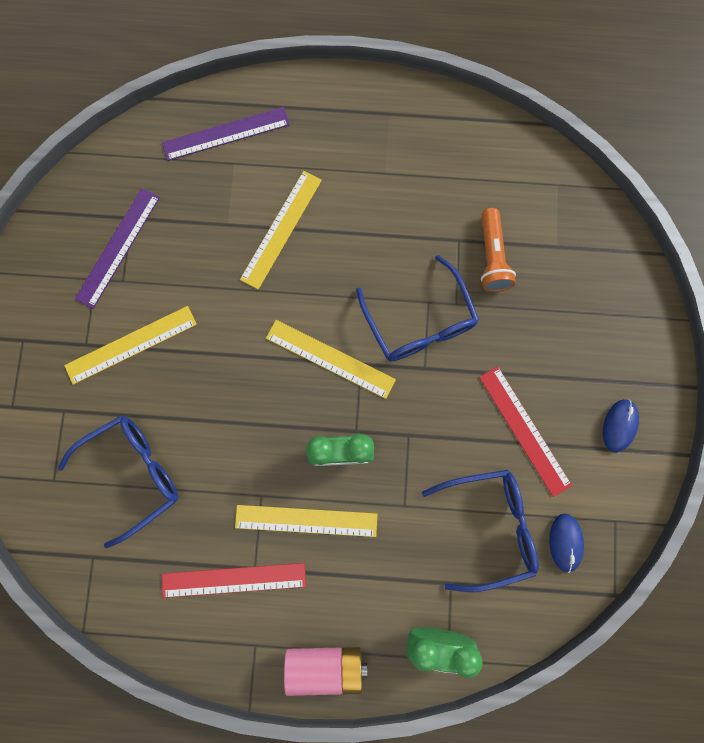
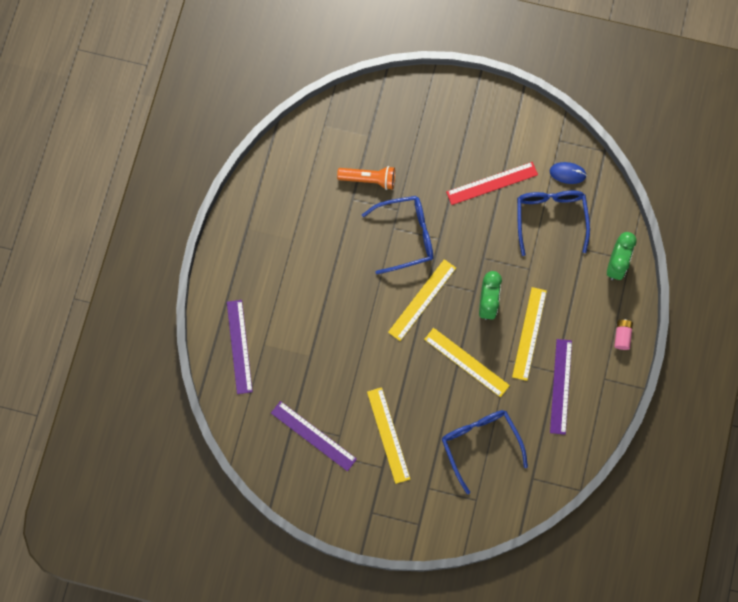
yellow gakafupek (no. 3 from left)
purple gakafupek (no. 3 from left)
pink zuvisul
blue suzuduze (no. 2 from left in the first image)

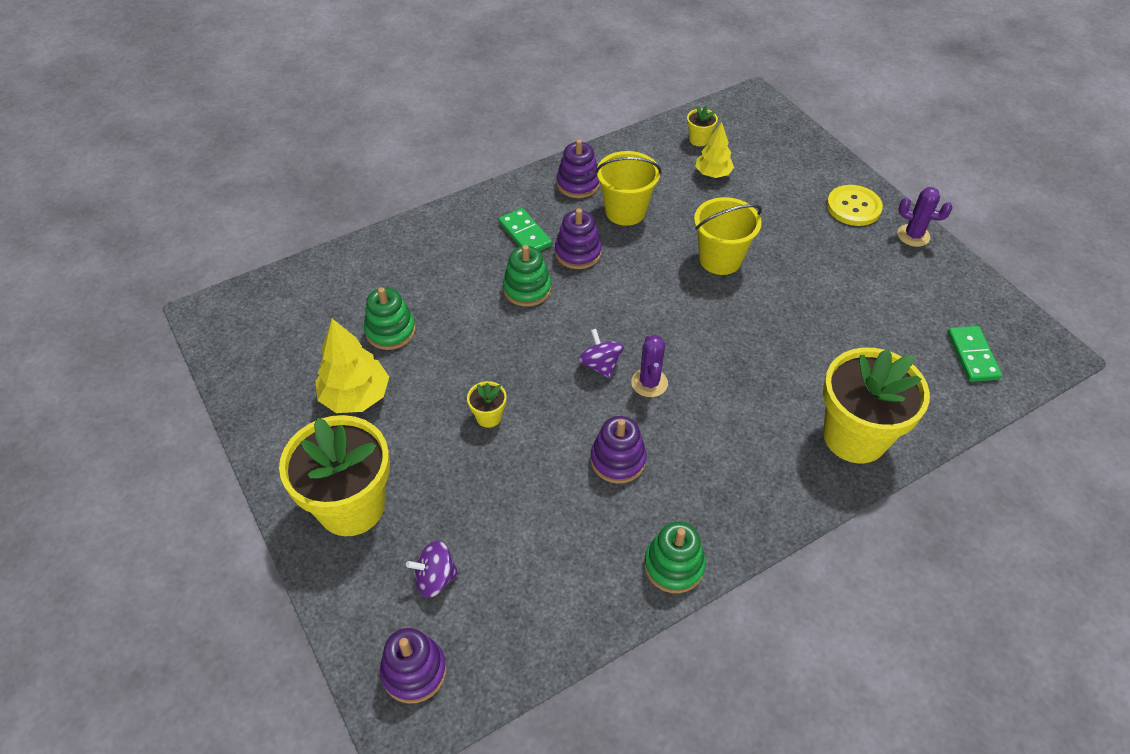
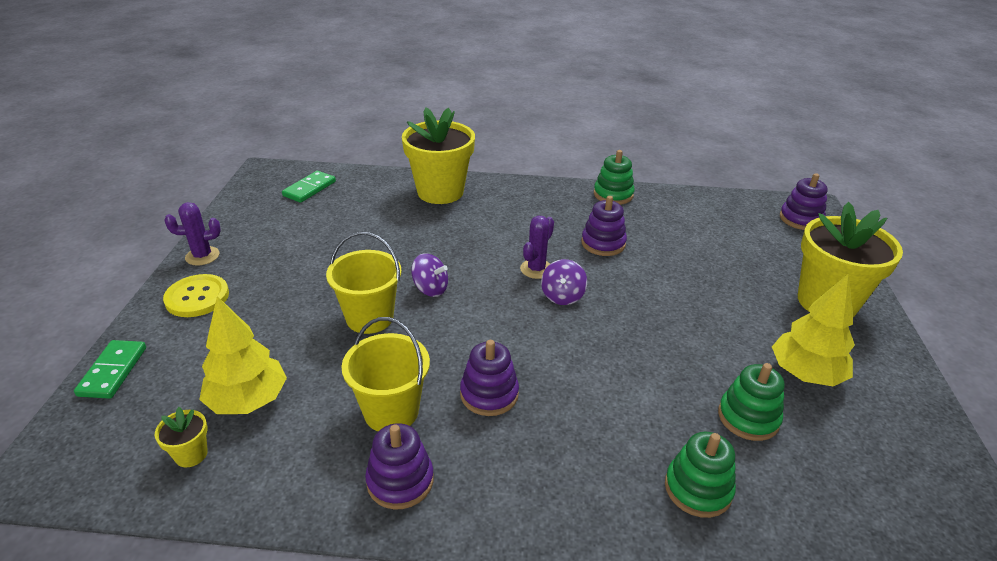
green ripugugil (no. 1 from left)
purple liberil (no. 1 from left)
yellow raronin (no. 1 from left)
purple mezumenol (no. 1 from left)
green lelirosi (no. 2 from left)
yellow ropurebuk (no. 2 from left in the first image)

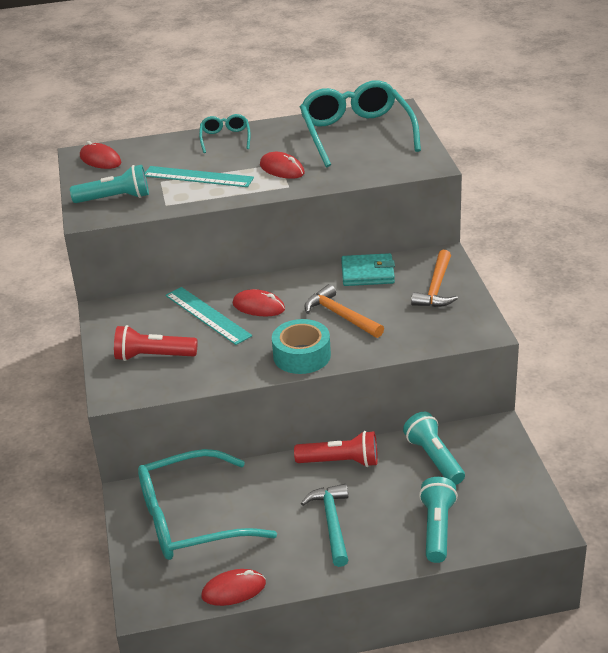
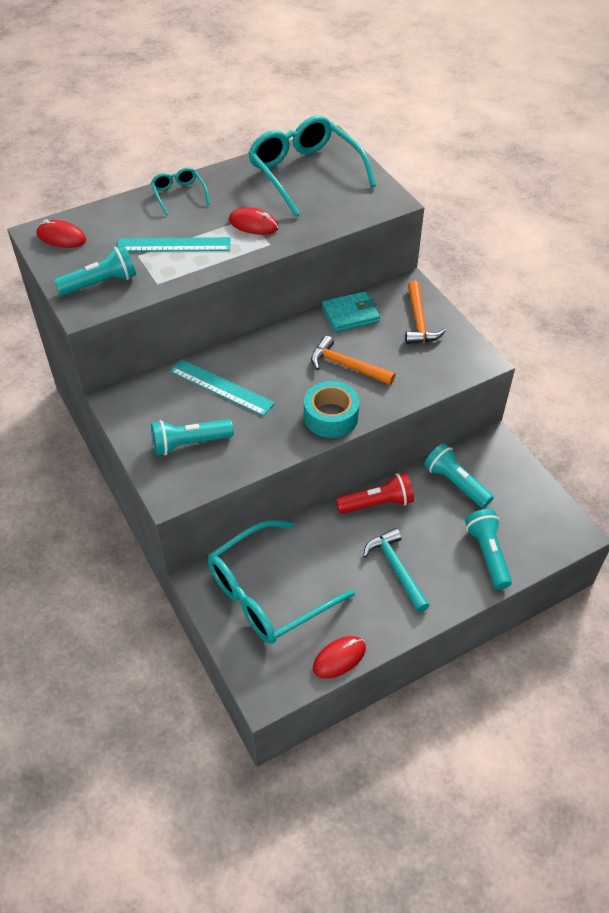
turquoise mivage (no. 2 from left)
red suzuduze (no. 3 from left in the first image)

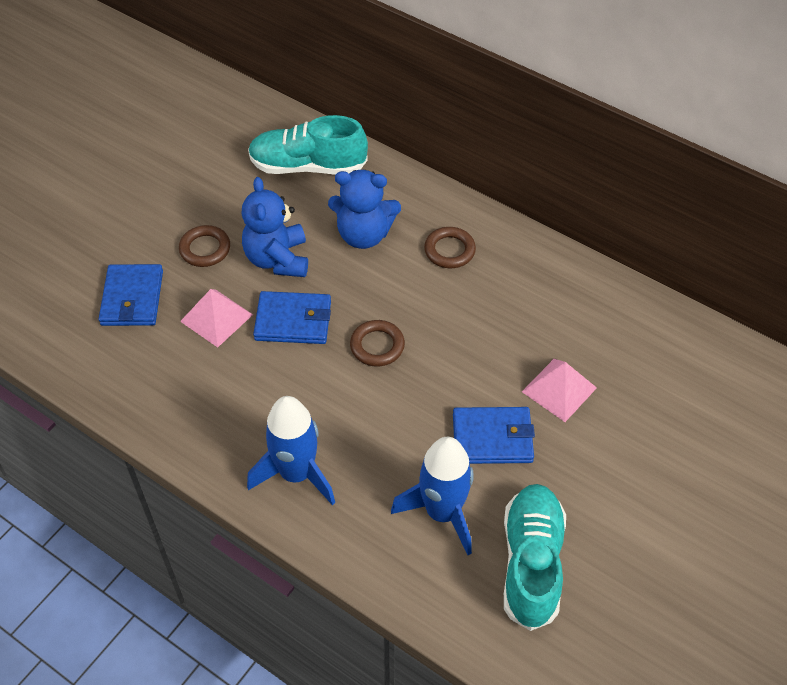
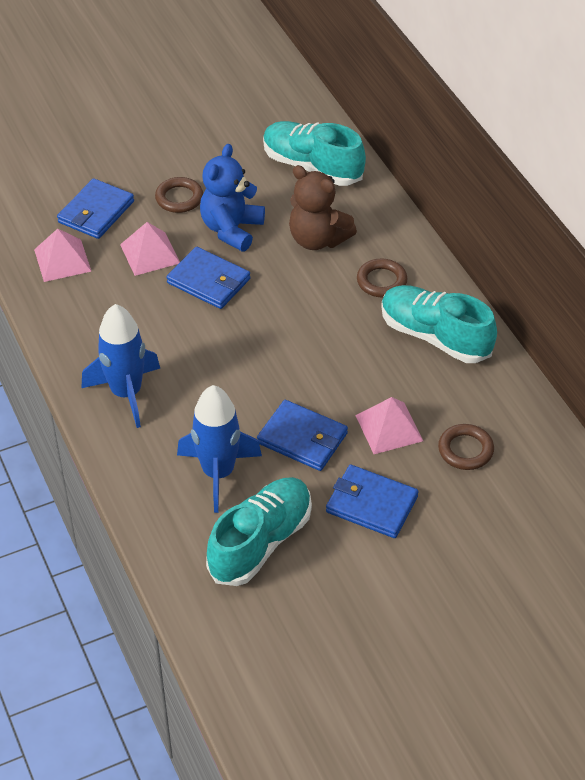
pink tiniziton (no. 1 from left)
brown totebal
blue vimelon (no. 4 from left)
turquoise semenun (no. 3 from left)
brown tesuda (no. 3 from left)

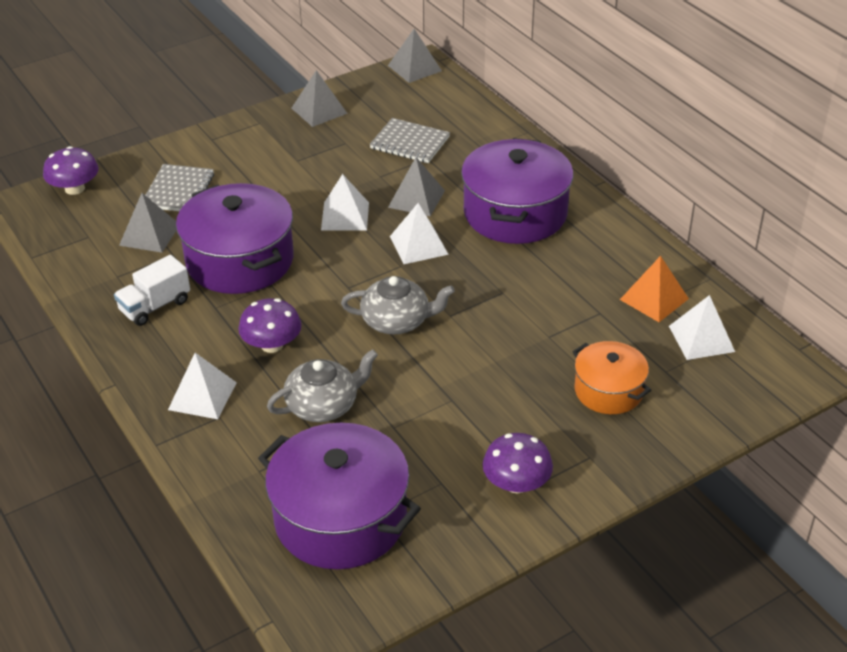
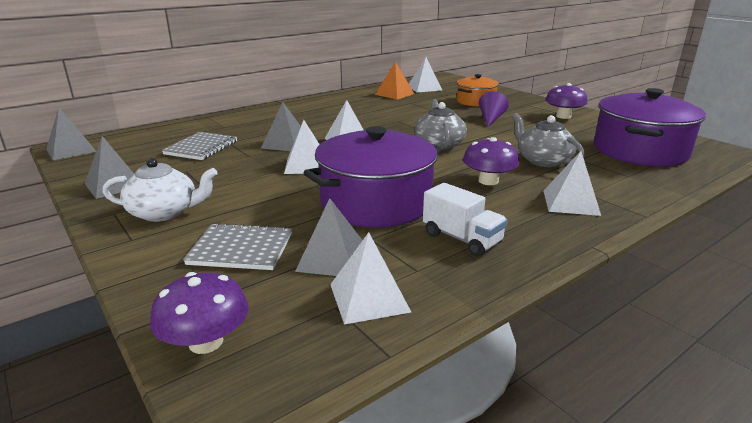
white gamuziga
white tiniziton (no. 3 from left)
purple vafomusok
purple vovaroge (no. 3 from left in the first image)

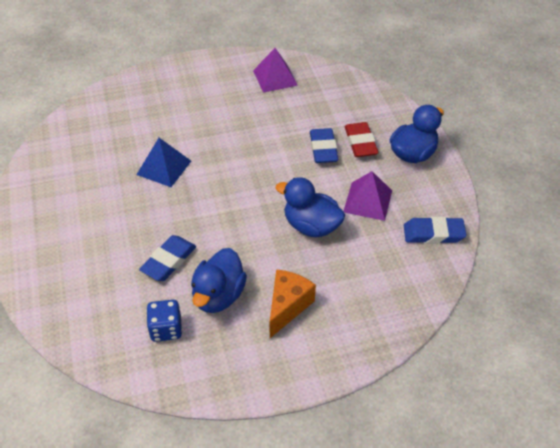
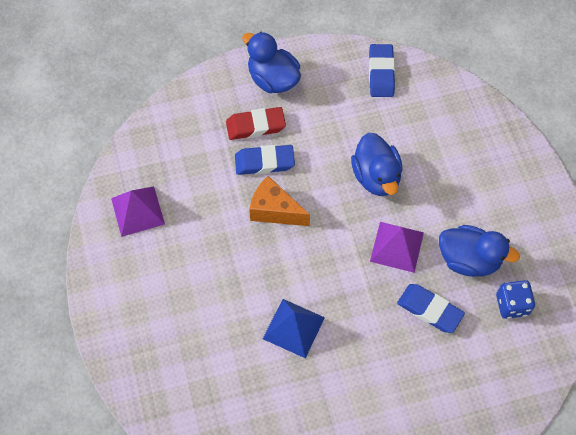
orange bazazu
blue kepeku (no. 2 from left)
purple tiniziton (no. 2 from left)

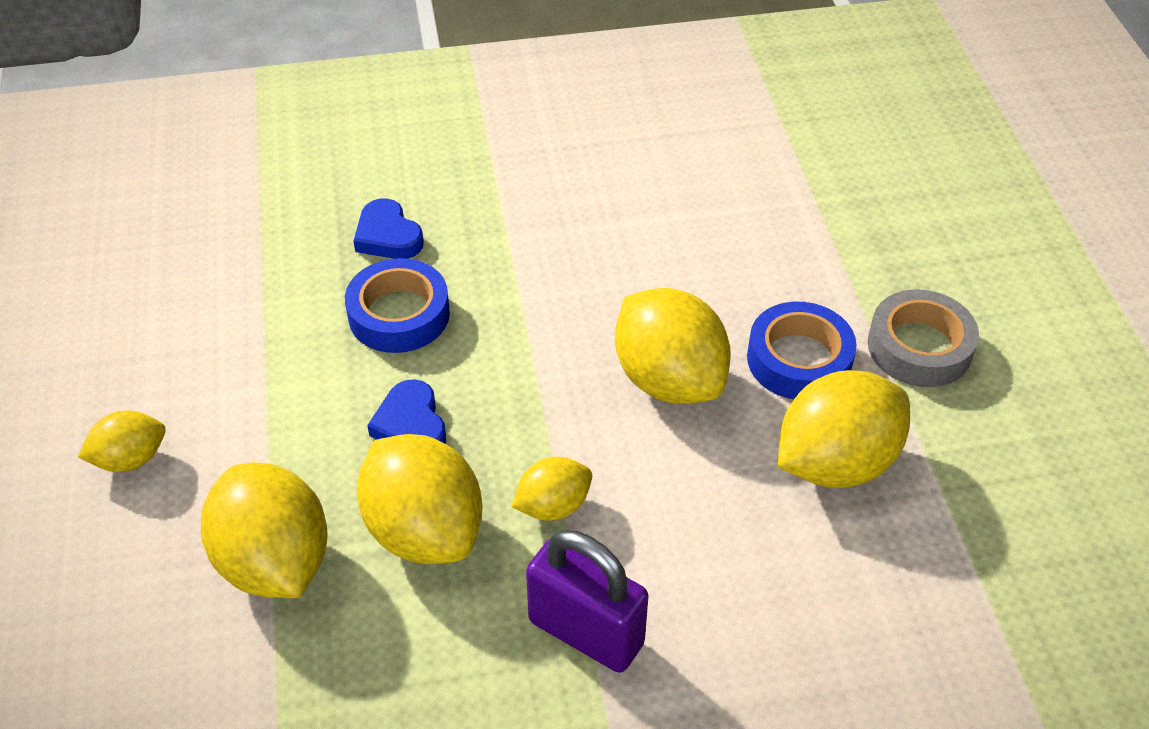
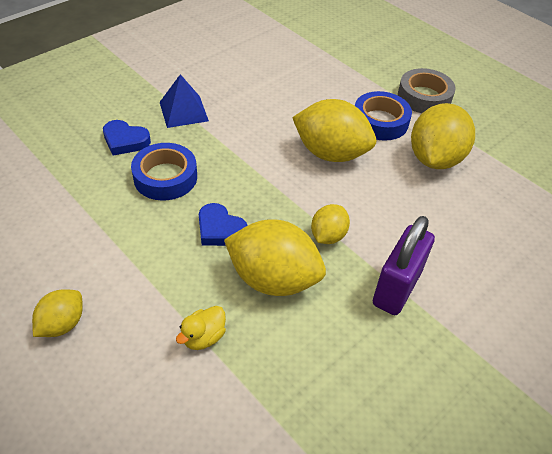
blue tiniziton
yellow kepeku
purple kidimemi

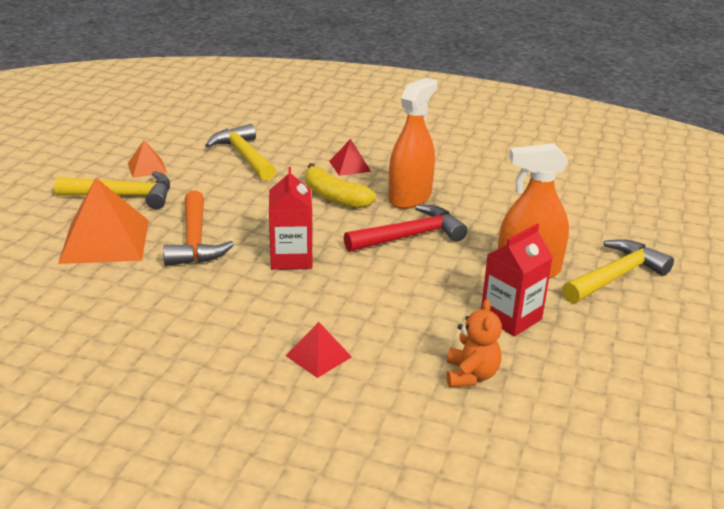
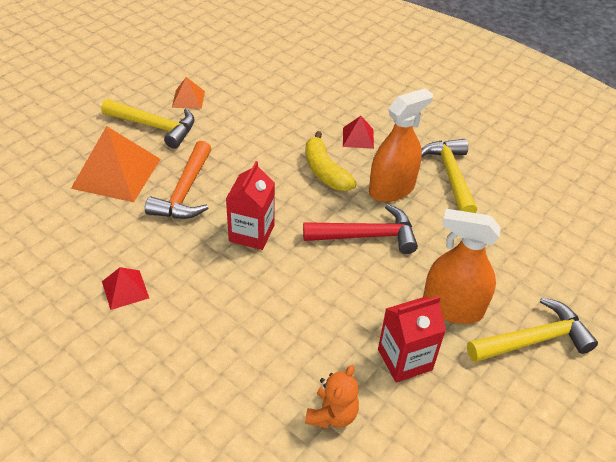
red tiniziton (no. 1 from left)
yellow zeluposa (no. 2 from left)

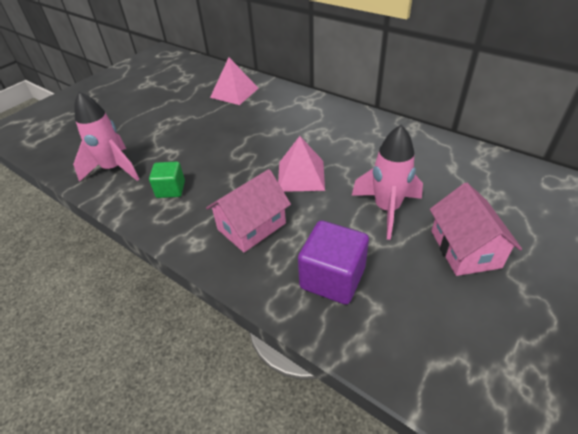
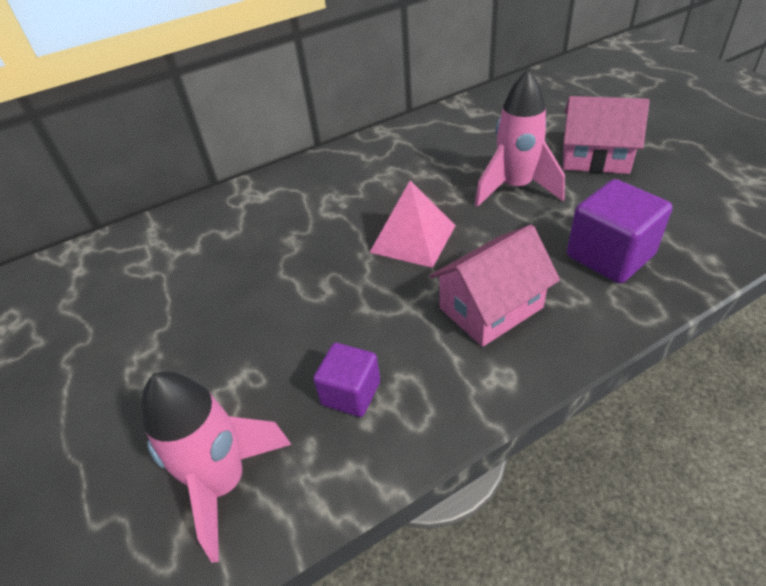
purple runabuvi (no. 1 from left)
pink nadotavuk (no. 1 from left)
pink tiniziton (no. 1 from left in the first image)

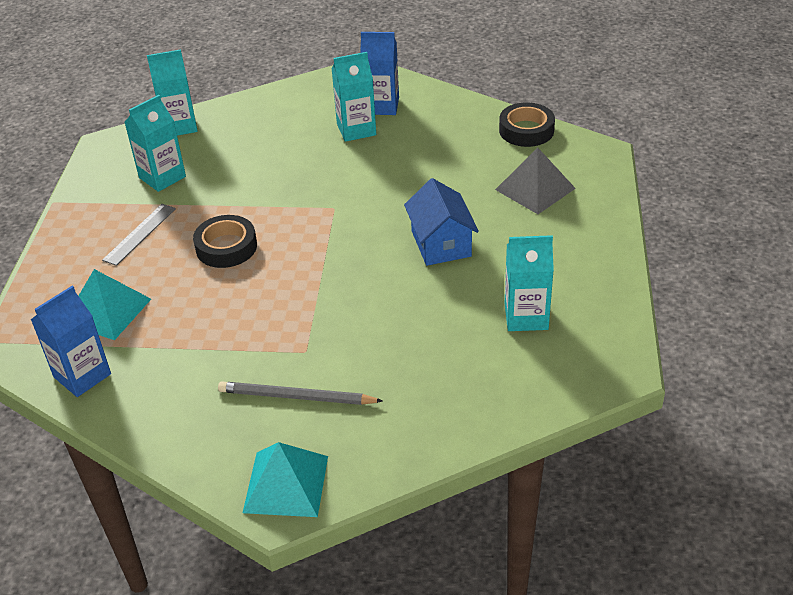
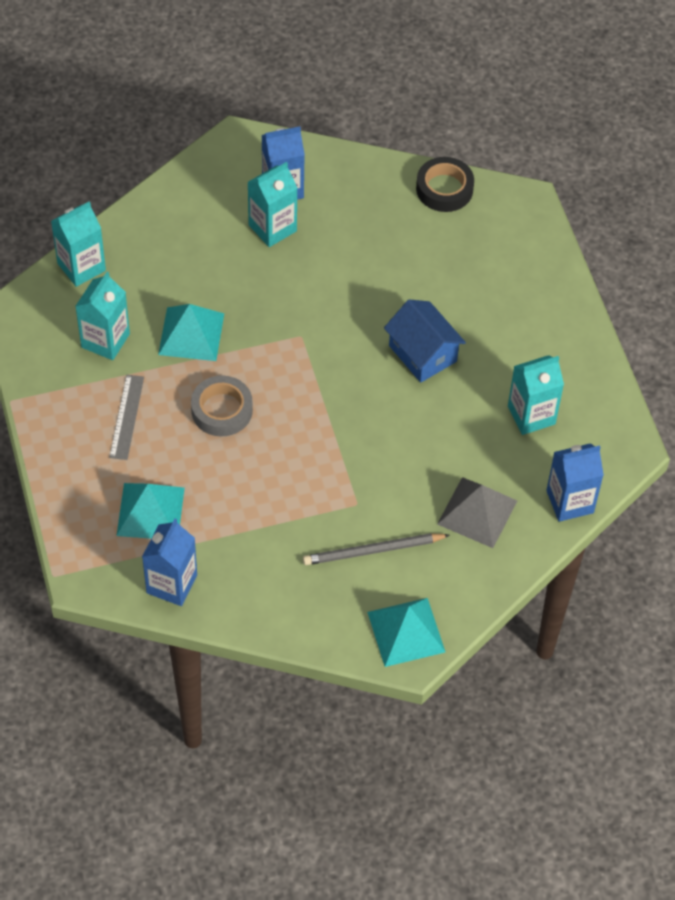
turquoise tiniziton (no. 2 from left)
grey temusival
grey tiniziton
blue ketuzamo (no. 3 from left)

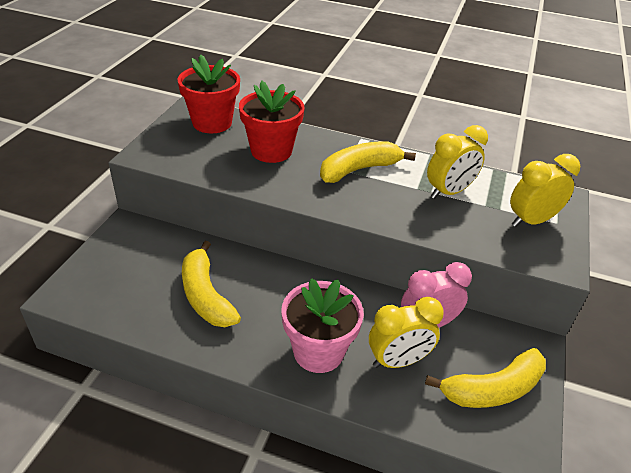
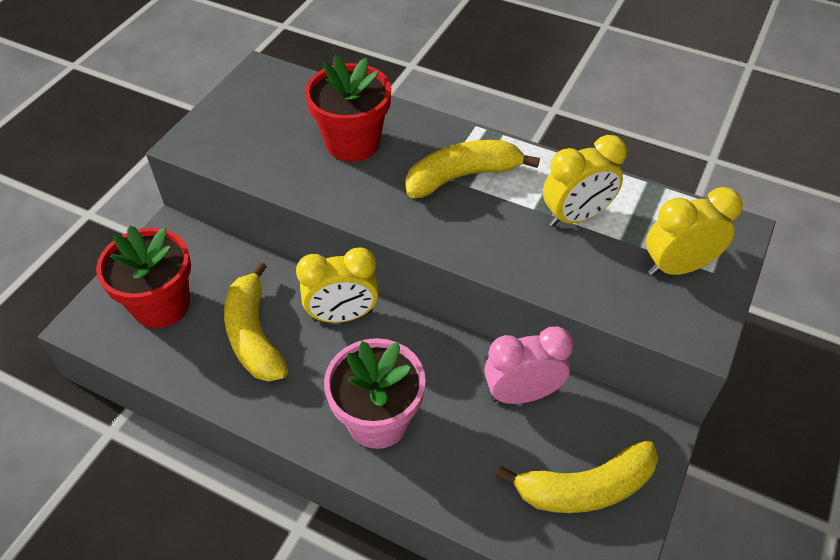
red ropurebuk (no. 1 from left)
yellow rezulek (no. 1 from left)

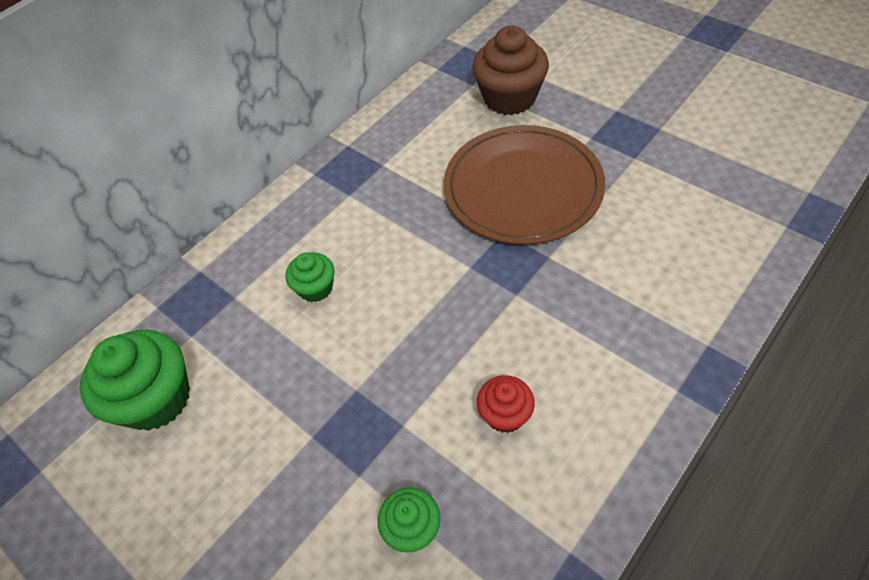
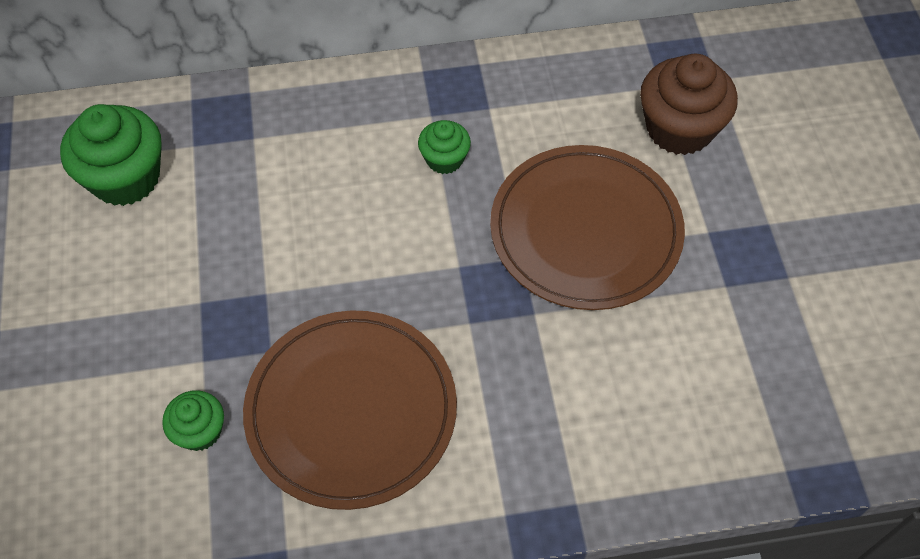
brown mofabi (no. 1 from left)
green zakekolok (no. 3 from left)

